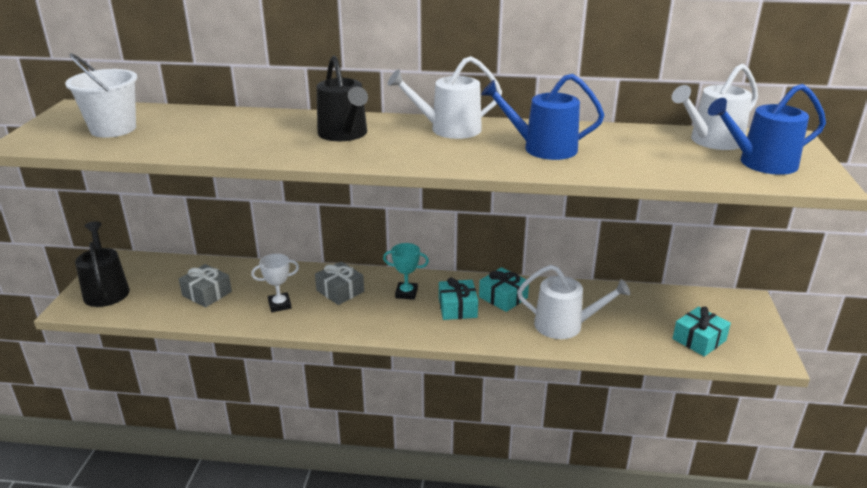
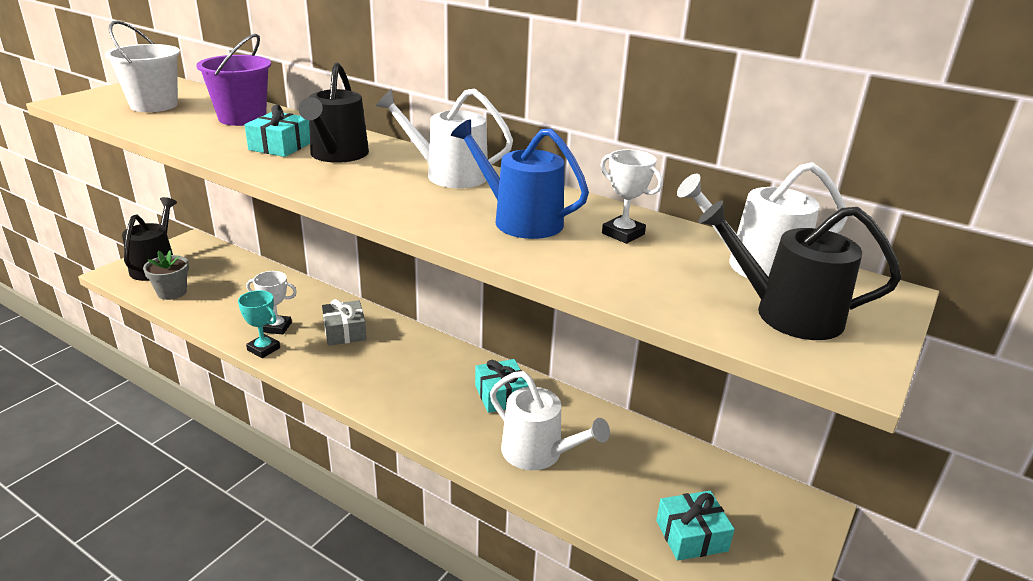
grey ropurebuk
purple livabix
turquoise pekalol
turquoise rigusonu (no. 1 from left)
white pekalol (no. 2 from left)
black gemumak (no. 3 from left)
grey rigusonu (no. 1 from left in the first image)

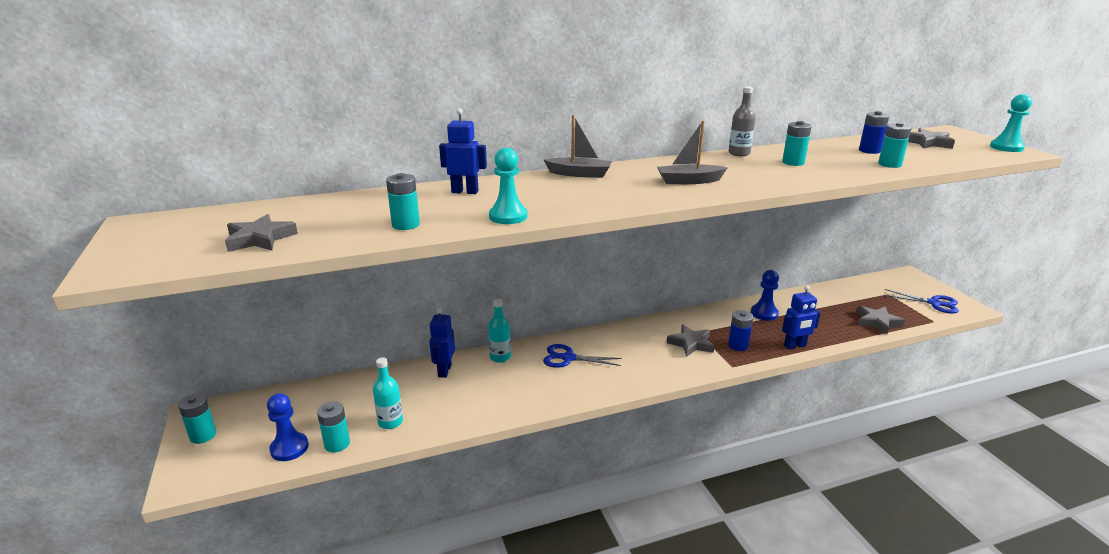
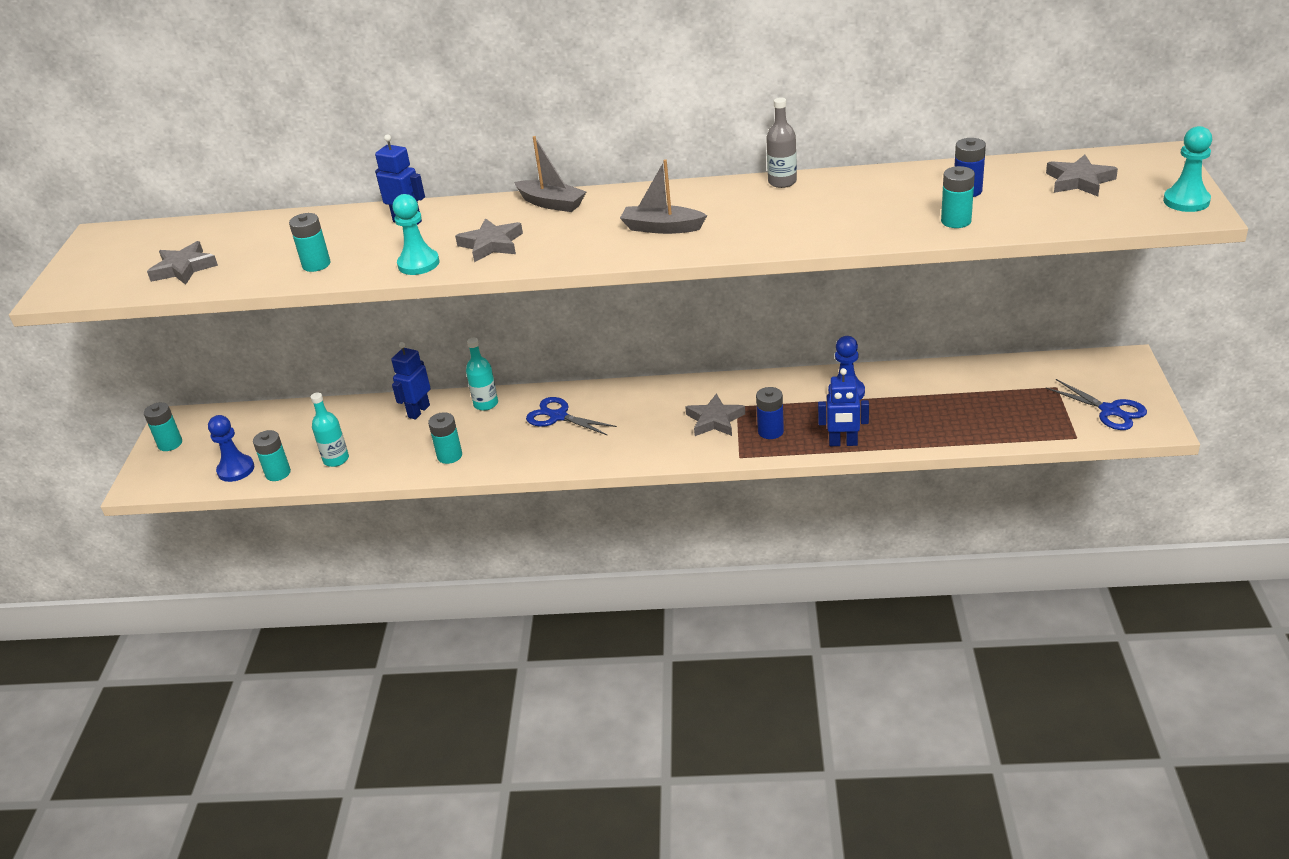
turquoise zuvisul (no. 4 from left)
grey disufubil (no. 2 from left)

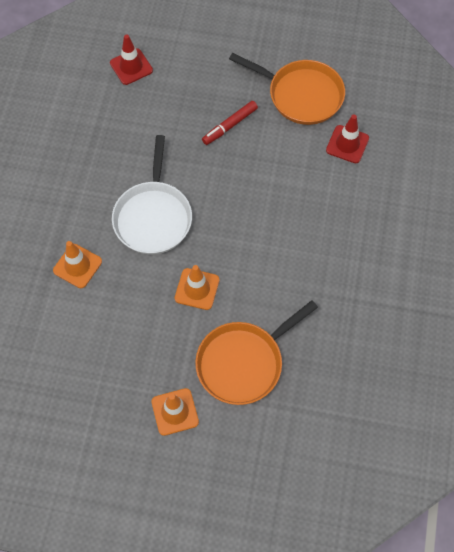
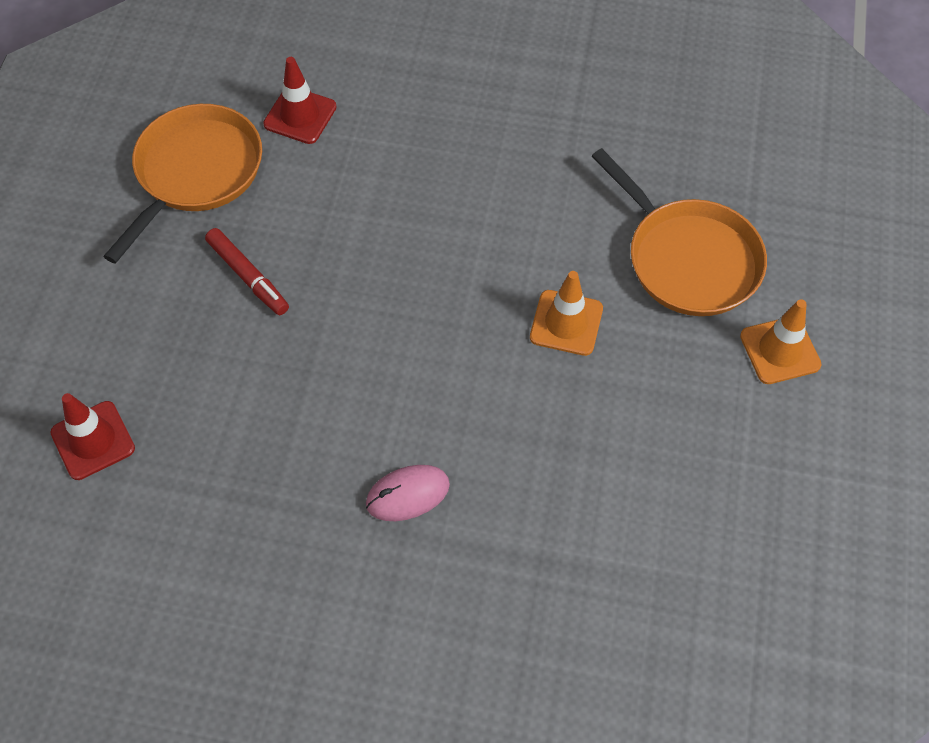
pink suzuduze
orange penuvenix (no. 1 from left in the first image)
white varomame

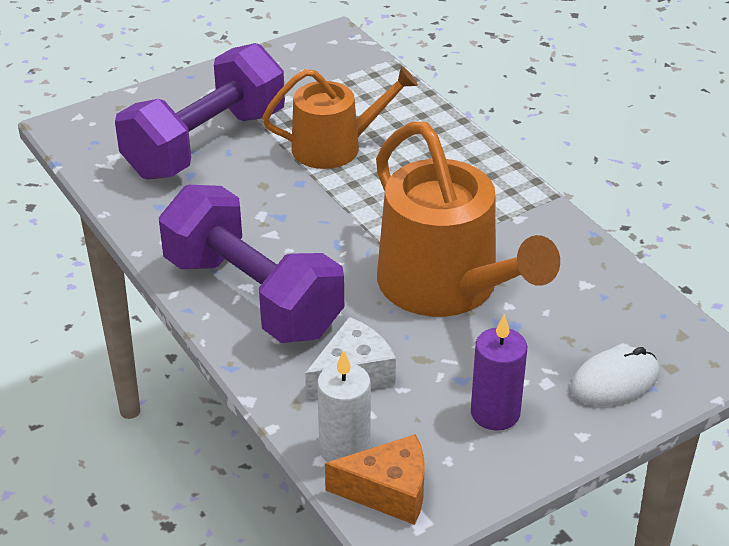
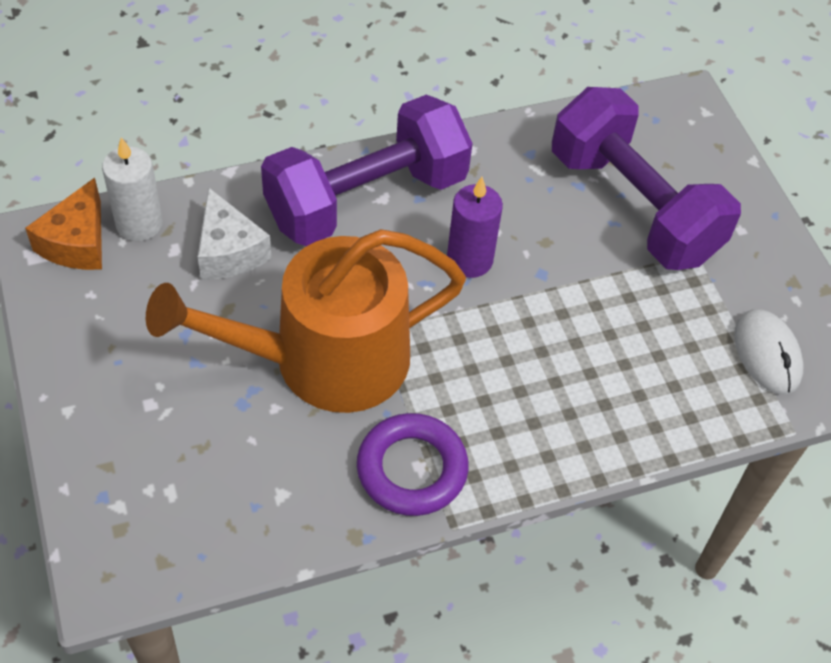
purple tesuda
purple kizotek
white suzuduze
orange gemumak (no. 1 from left in the first image)

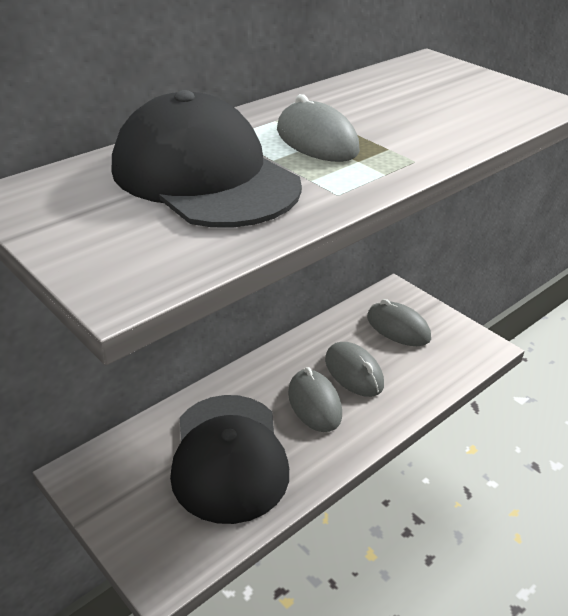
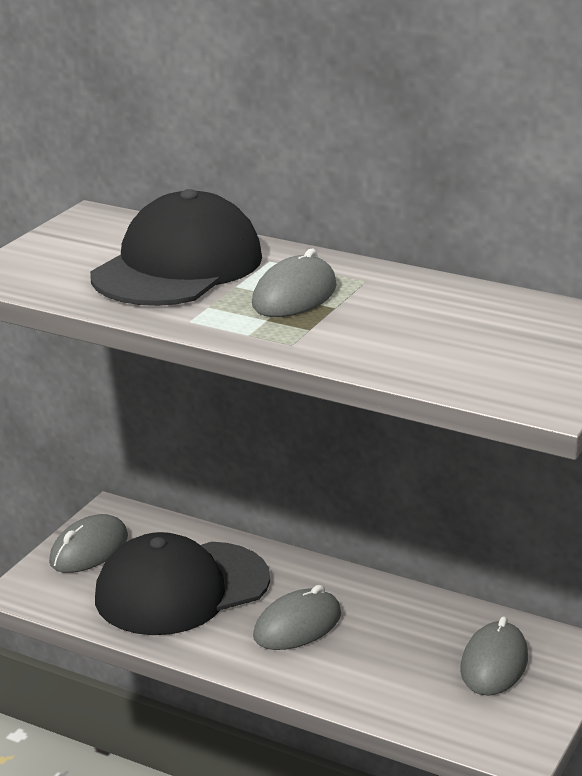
grey suzuduze (no. 1 from left)

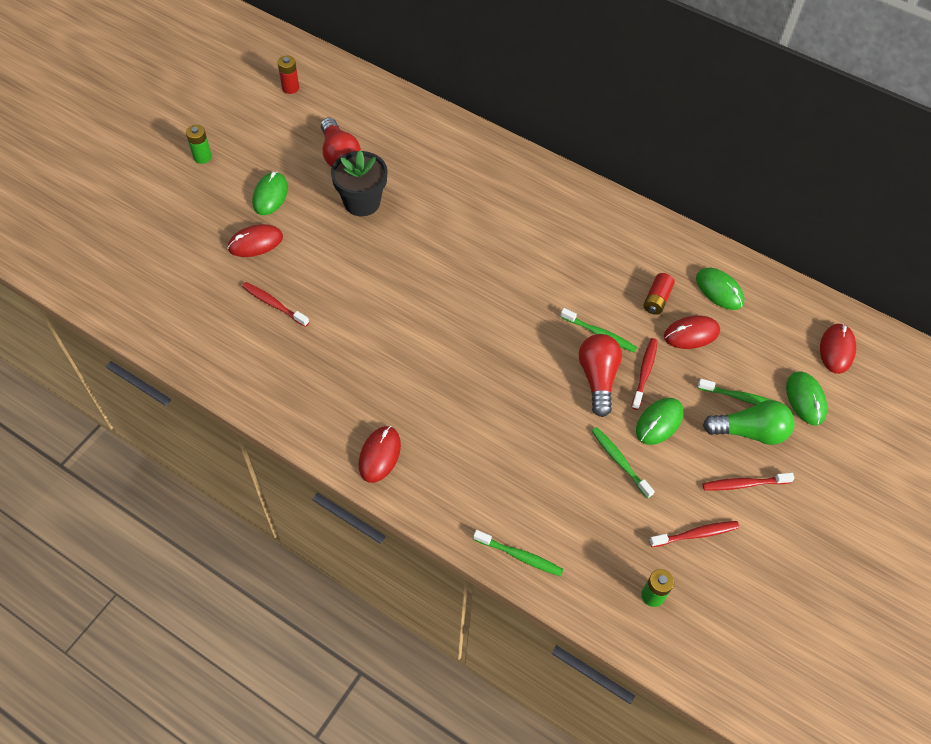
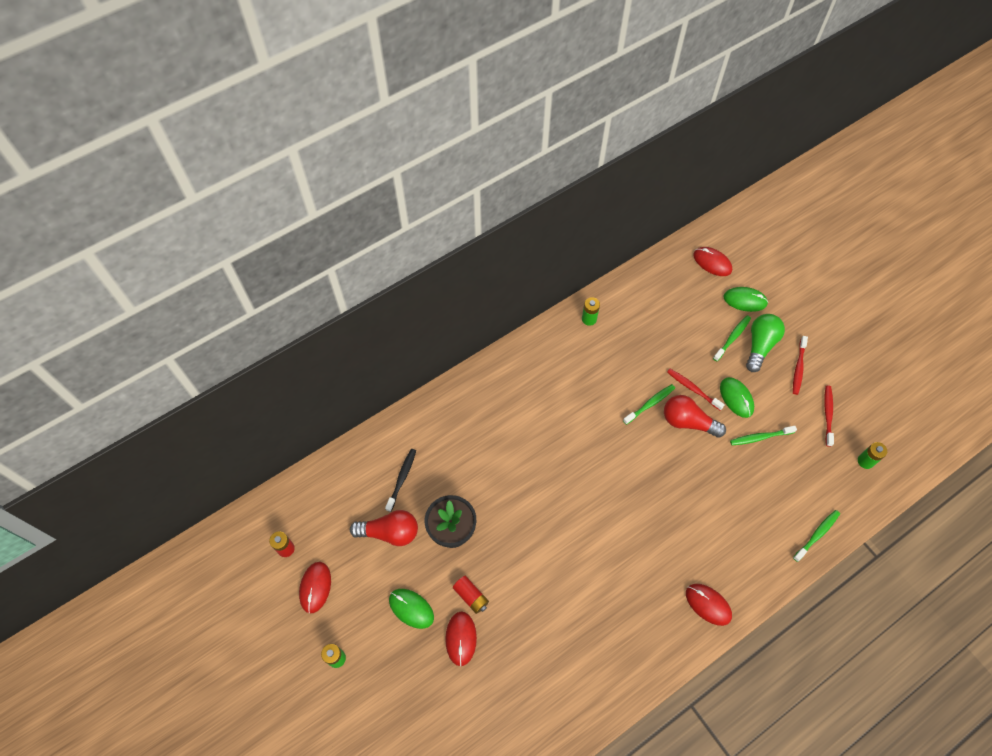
red suzuduze (no. 1 from left)
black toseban
red zuvisul (no. 2 from left)
green zuvisul (no. 2 from left)
red toseban (no. 1 from left in the first image)
green suzuduze (no. 3 from left in the first image)

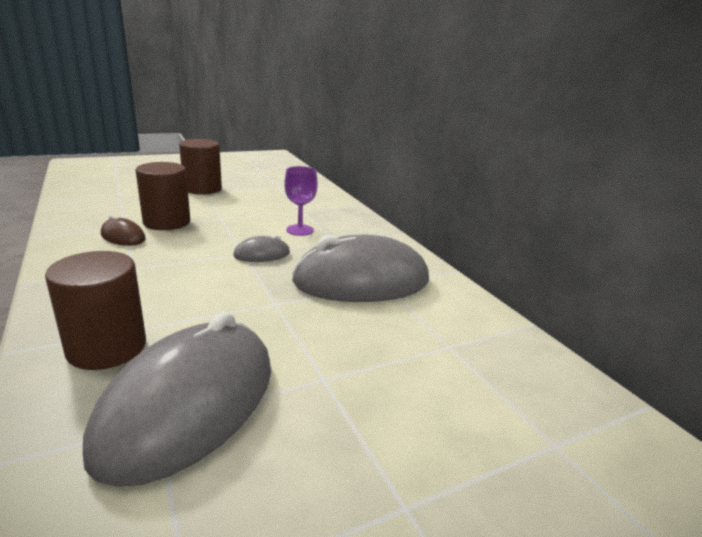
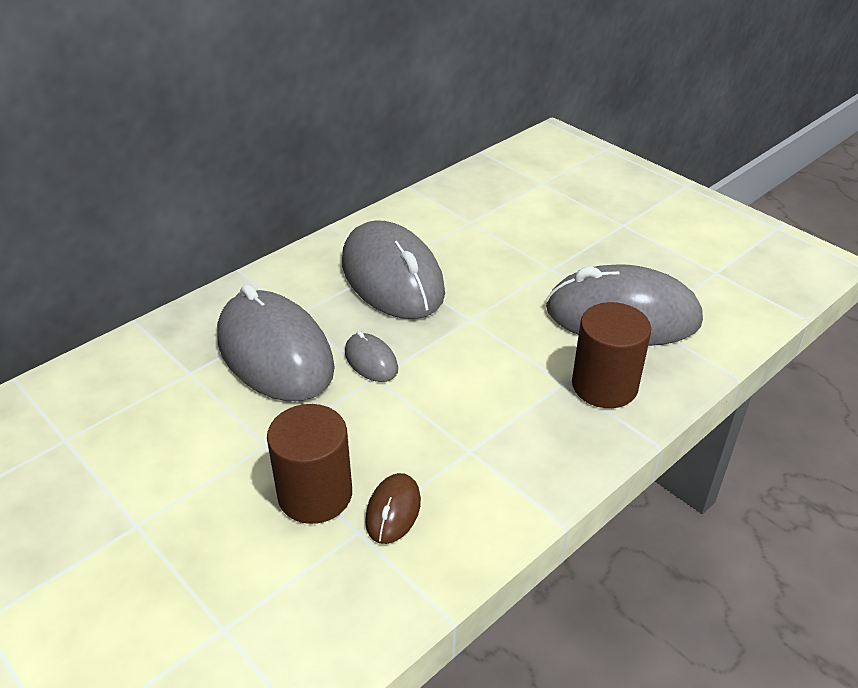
grey suzuduze (no. 1 from left)
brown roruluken (no. 3 from left in the first image)

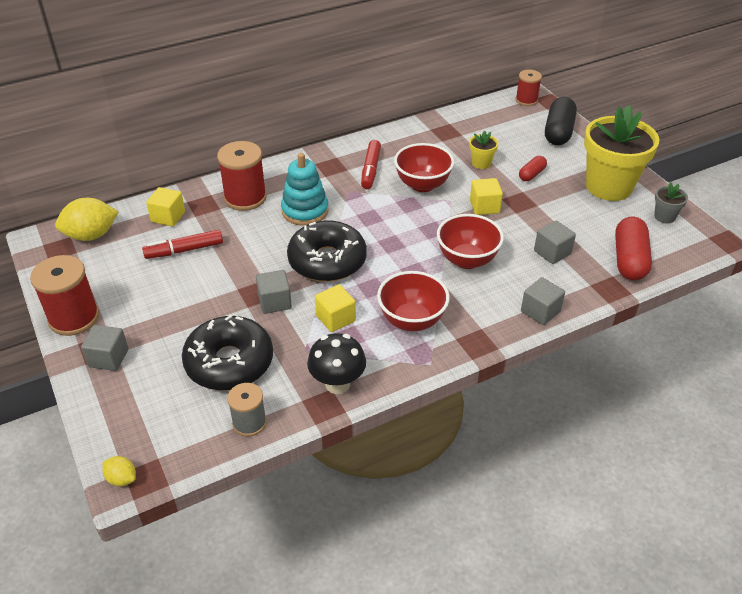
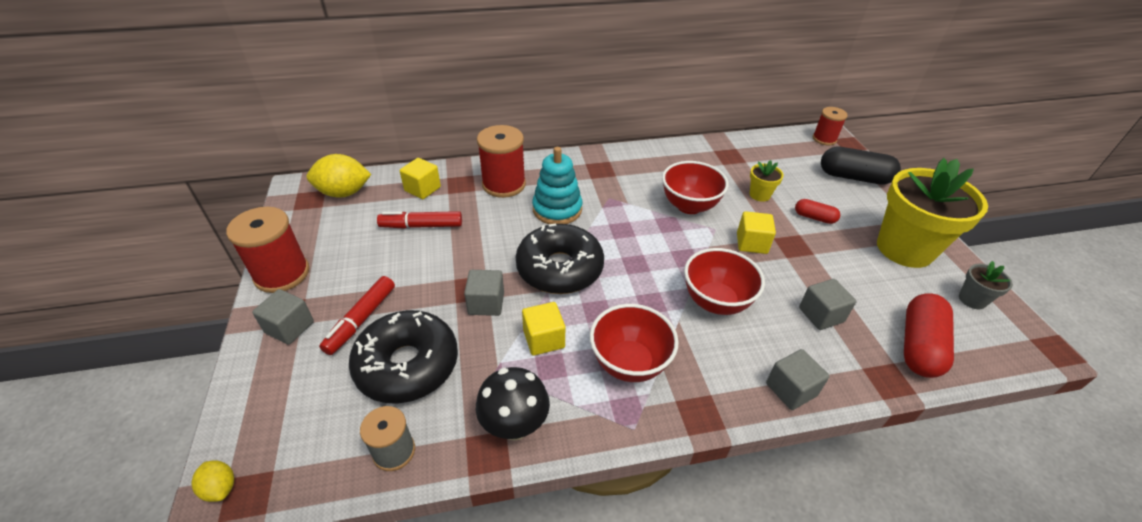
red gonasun (no. 1 from left)
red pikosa (no. 1 from left)
black pikosa

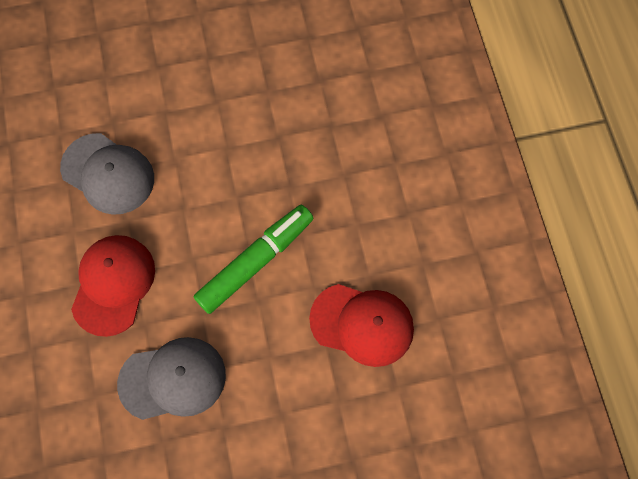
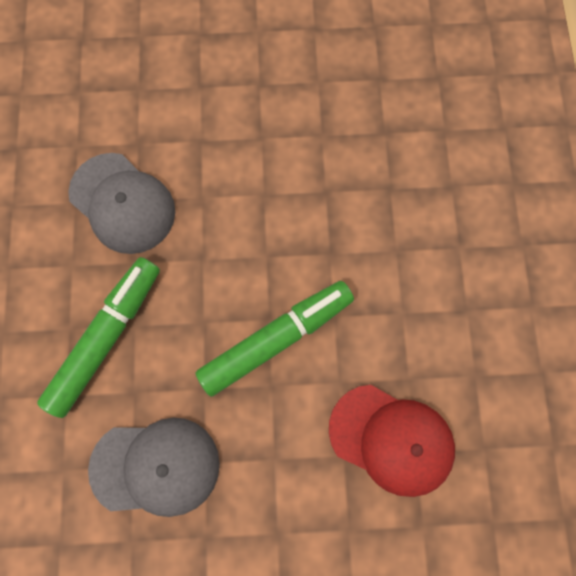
green gonasun (no. 1 from left)

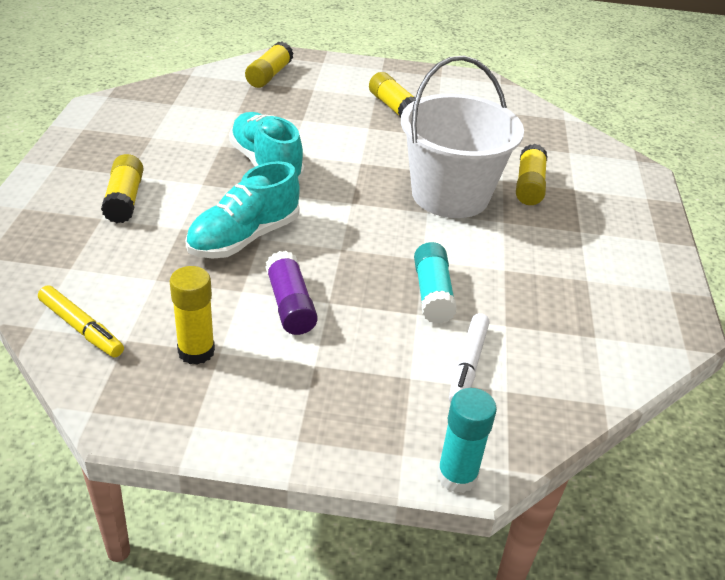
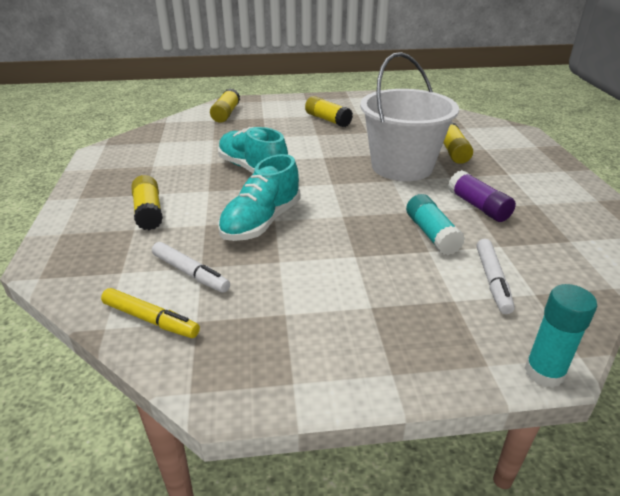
white gonasun (no. 1 from left)
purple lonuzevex
yellow lonuzevex (no. 2 from left in the first image)

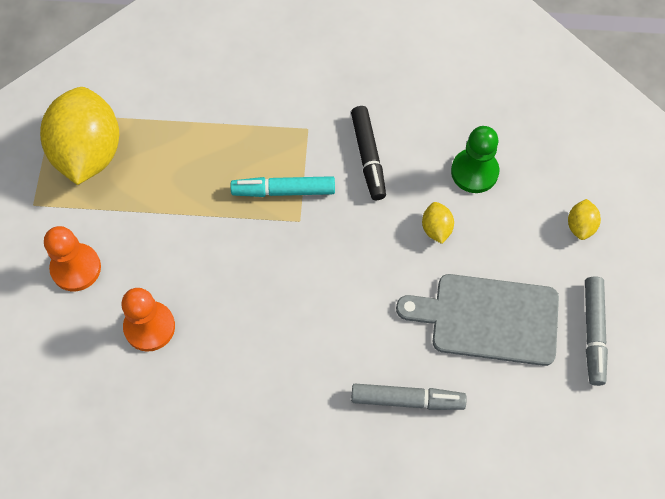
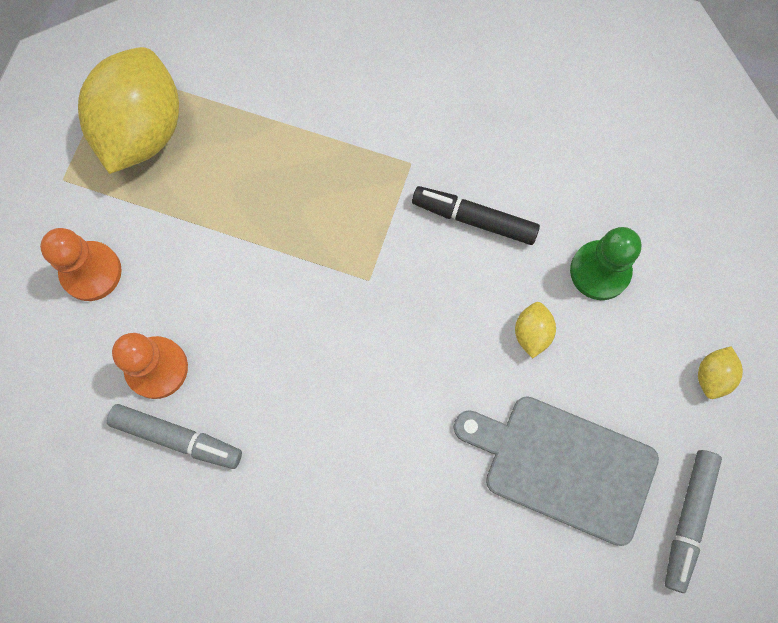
grey gonasun (no. 1 from left)
black gonasun
turquoise gonasun

